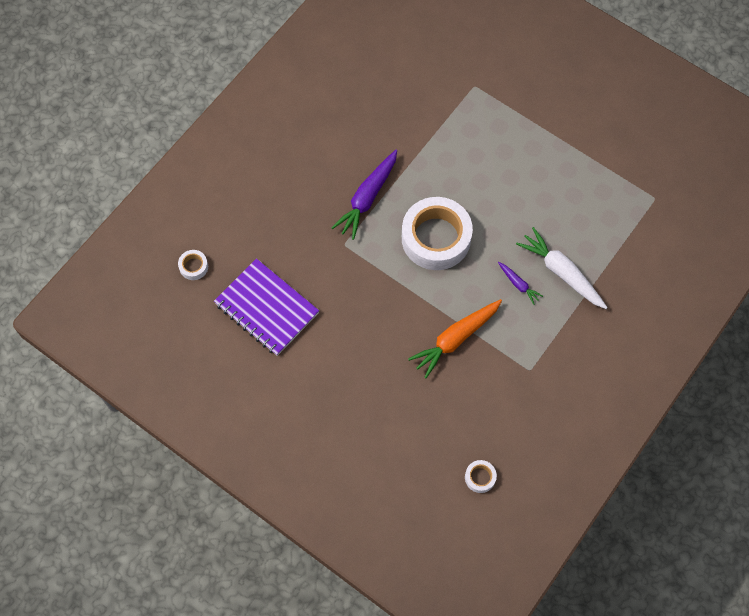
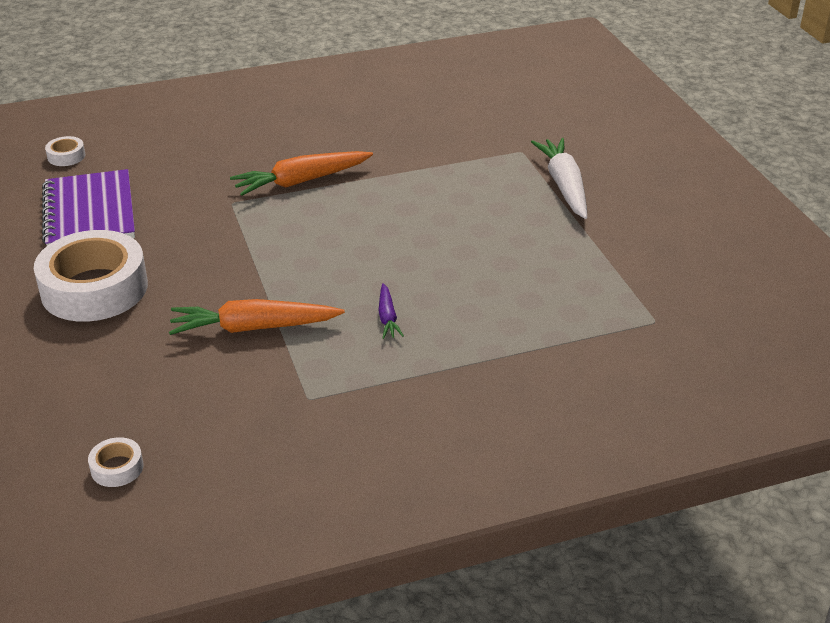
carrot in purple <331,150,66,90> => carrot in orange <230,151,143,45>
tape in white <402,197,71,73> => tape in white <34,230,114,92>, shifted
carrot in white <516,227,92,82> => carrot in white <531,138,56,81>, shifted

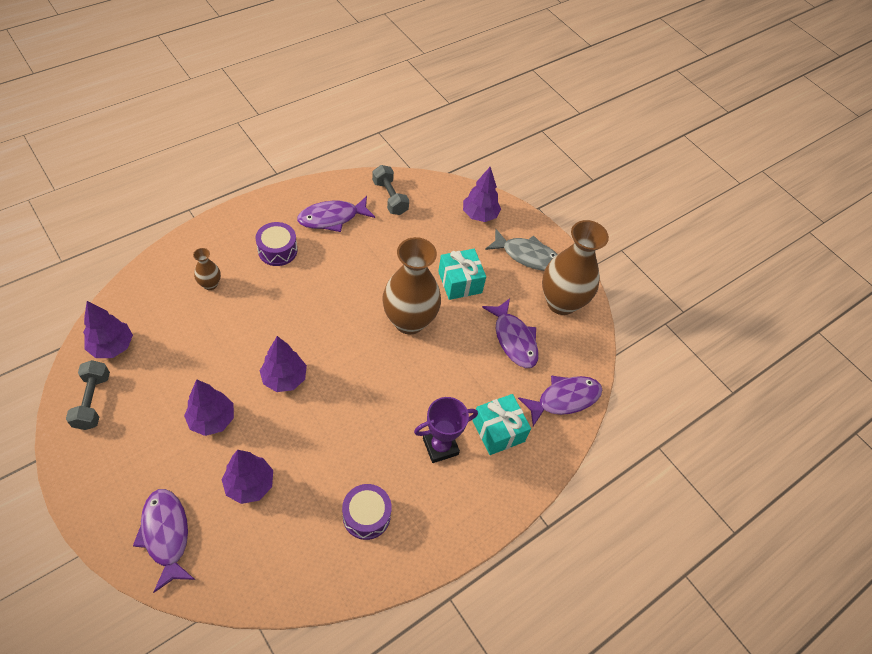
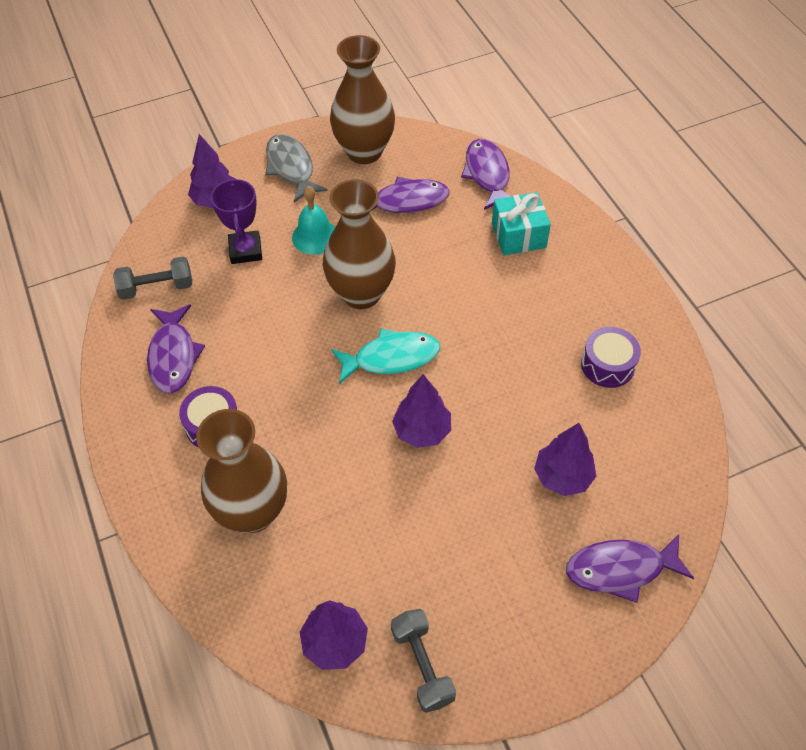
dumbbell in grey <66,360,44,70> => dumbbell in grey <391,609,65,104>, 60 degrees clockwise
tree in purple <184,379,50,57> => nothing
vase in brown <193,248,28,42> => vase in brown <196,409,91,124>, x2.24
trophy in purple <414,397,64,66> => trophy in purple <211,177,51,87>, shifted
gift in turquoise <438,249,48,51> => bell in turquoise <292,186,43,69>
fish in grey <485,229,73,42> => fish in grey <265,134,63,69>, 60 degrees counterclockwise
nothing => fish in turquoise <331,328,109,56>

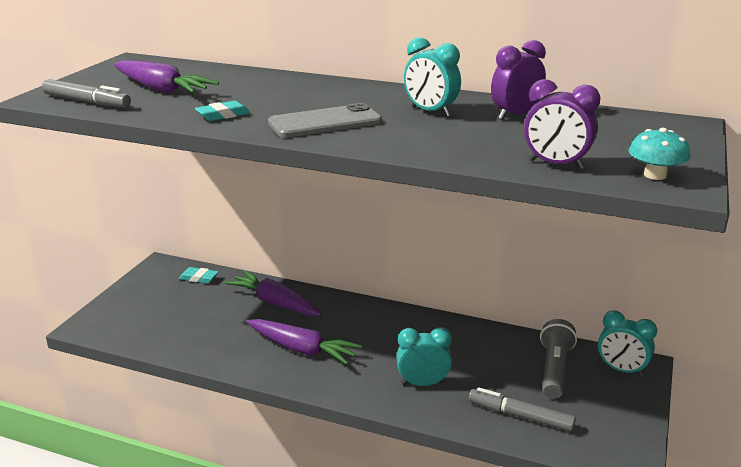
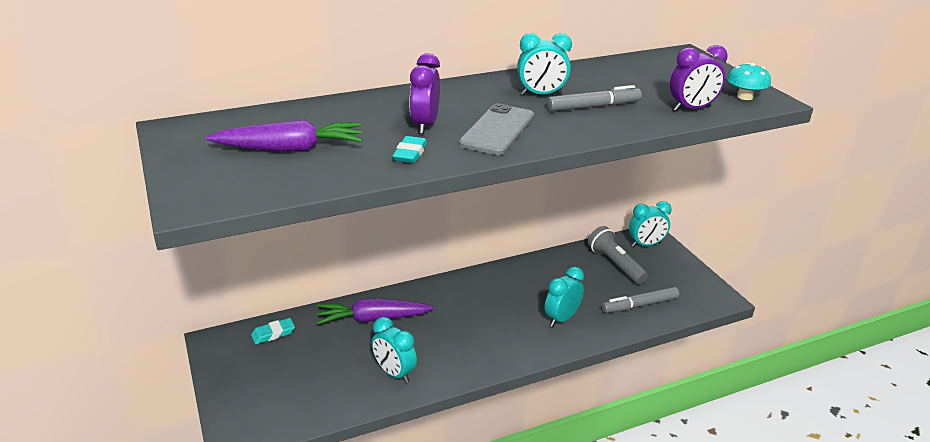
marker in grey <42,79,89,29> => marker in grey <547,85,95,27>, shifted
carrot in purple <246,319,116,46> => nothing
clock in purple <491,40,55,80> => clock in purple <409,53,31,81>, shifted
nothing => clock in turquoise <372,317,45,66>

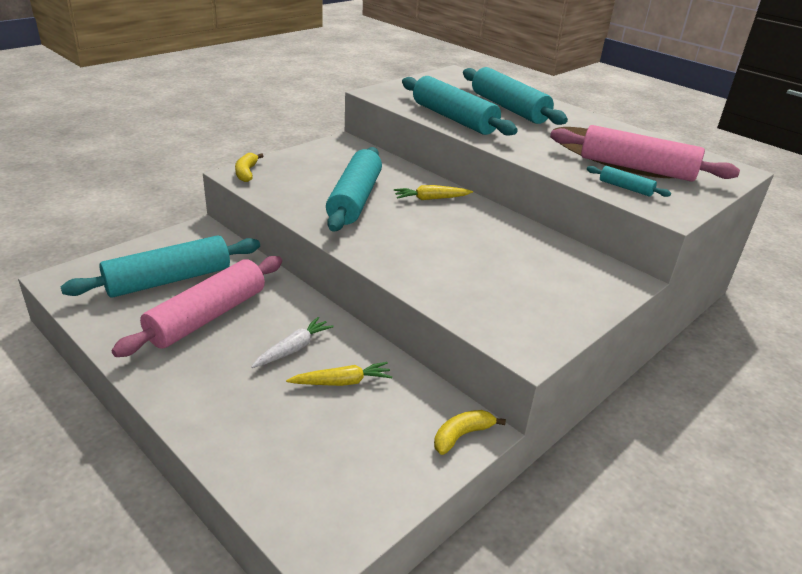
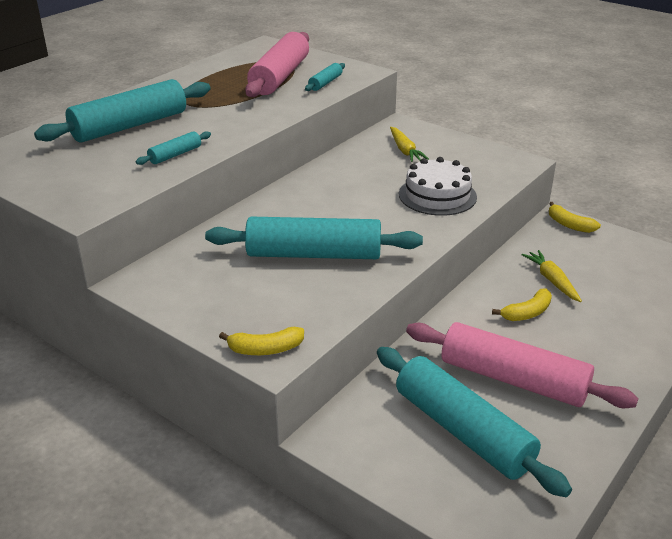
carrot in white <251,317,83,51> => banana in yellow <492,289,60,32>
carrot in yellow <394,185,79,15> => carrot in yellow <390,127,39,35>, shifted
rolling pin in turquoise <402,76,115,59> => rolling pin in turquoise <136,131,75,34>, x0.45
nothing => cake in white <399,157,78,59>

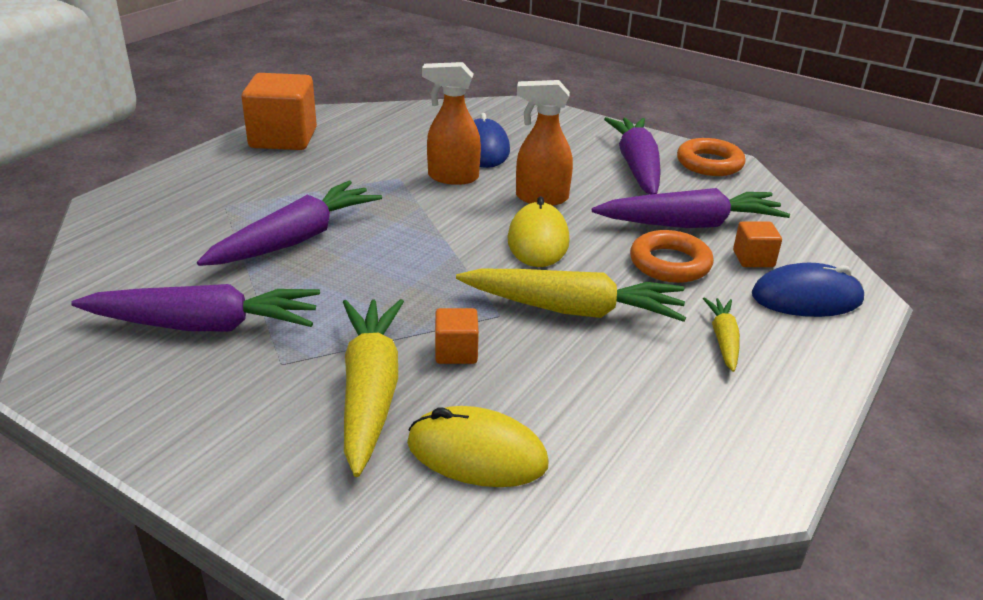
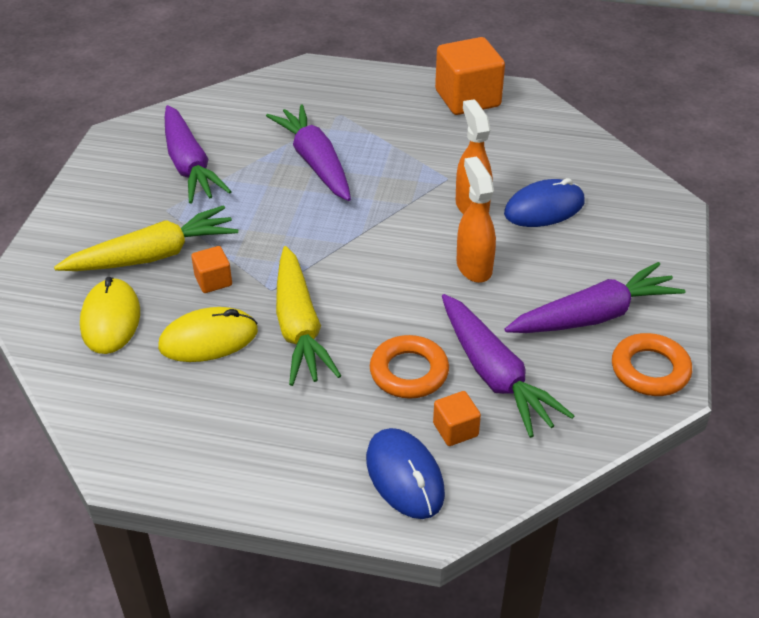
carrot in purple <197,181,185,85> => carrot in purple <266,105,85,96>, 135 degrees counterclockwise
mouse in yellow <508,196,62,71> => mouse in yellow <158,307,100,55>, shifted
carrot in yellow <703,297,37,75> => nothing

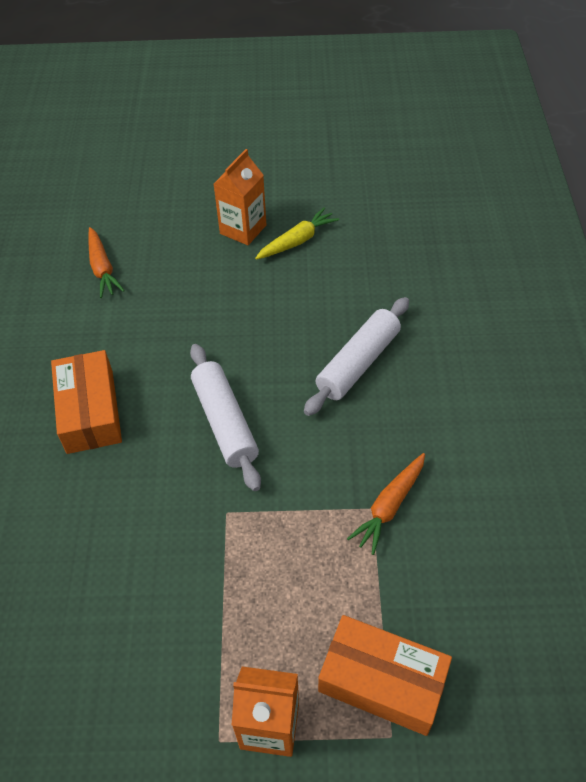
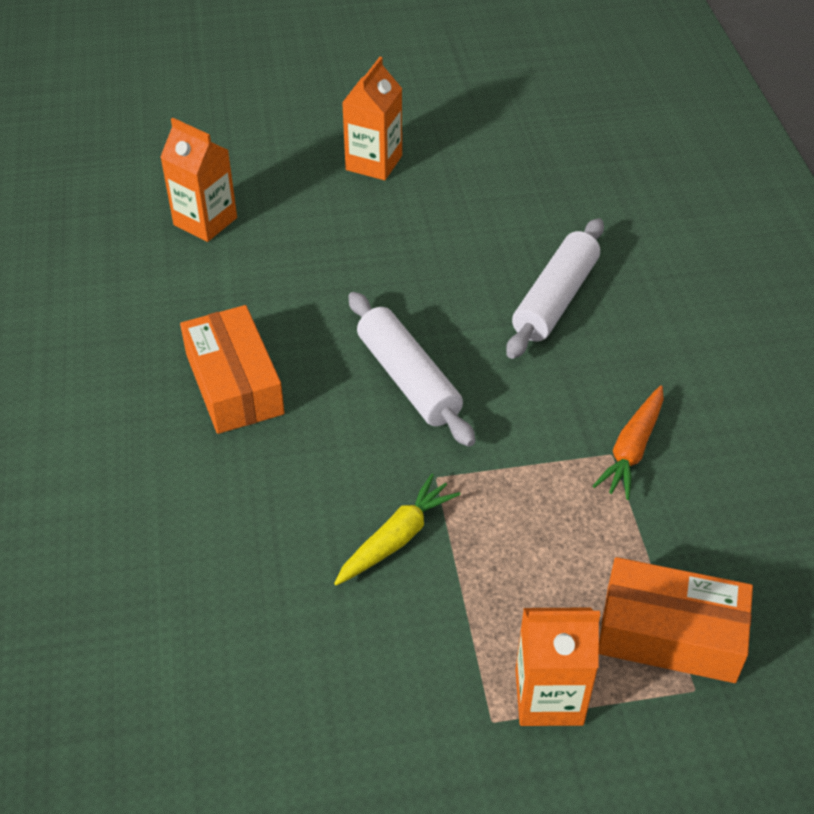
carrot in orange <88,227,37,71> => carton in orange <160,118,77,124>
carrot in yellow <255,207,84,53> => carrot in yellow <334,474,127,112>, shifted

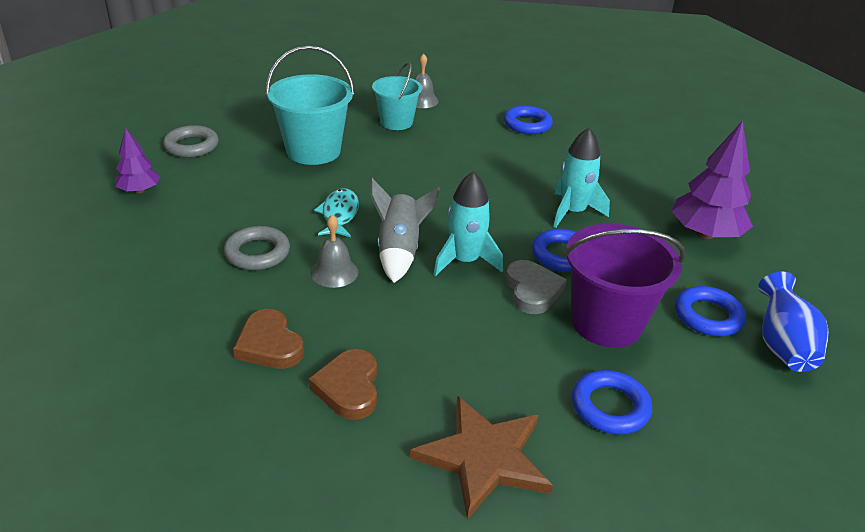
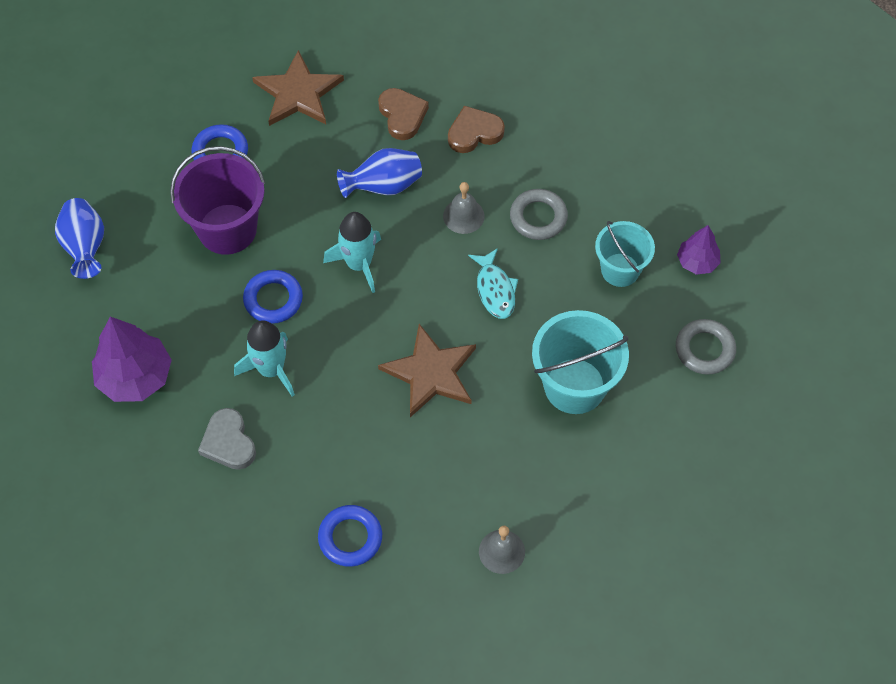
heart in brown <233,309,71,60> => heart in brown <448,106,57,47>, 60 degrees counterclockwise
rocket in grey <370,178,70,105> => nothing
bucket in turquoise <372,62,50,68> => bucket in turquoise <595,221,60,66>, shifted
heart in grey <506,260,61,54> => heart in grey <198,408,58,62>, shifted
ring in blue <675,286,71,51> => nothing
nothing => vase in blue <337,148,85,50>
nothing => star in brown <378,324,98,93>

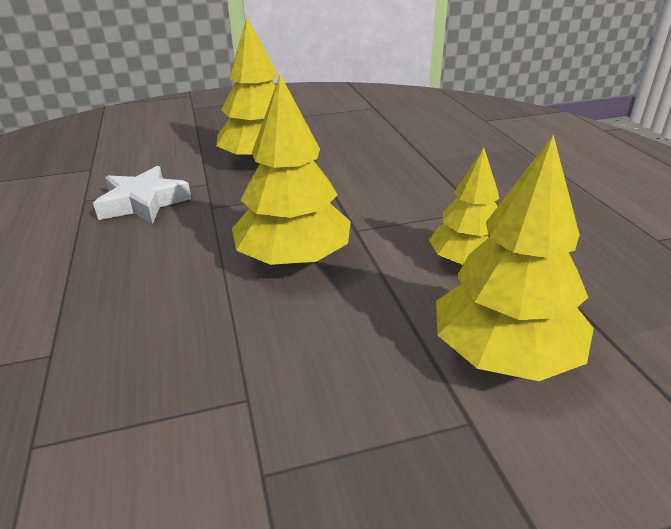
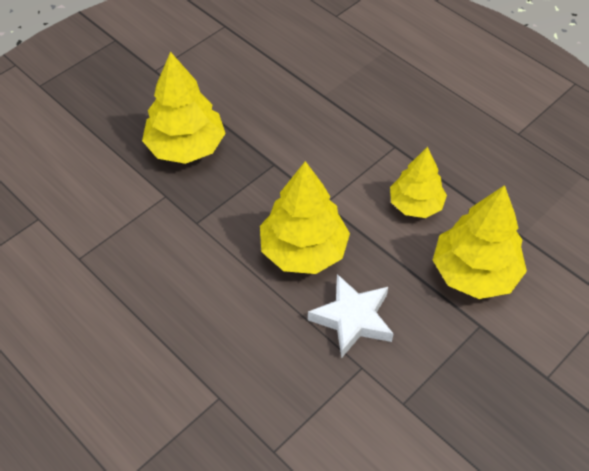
star in white <93,166,98,58> => star in white <308,274,86,84>, shifted

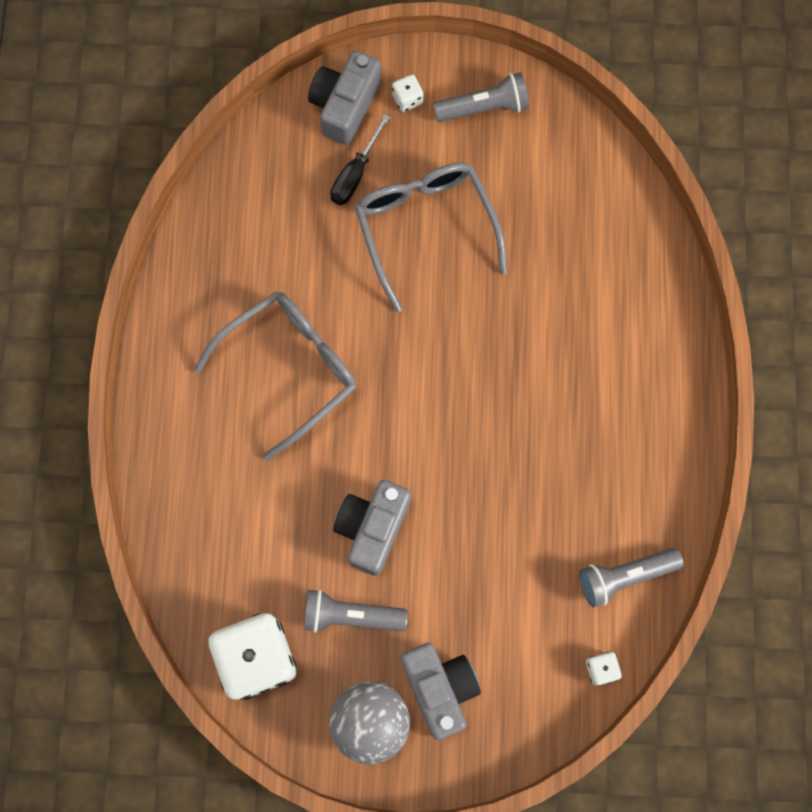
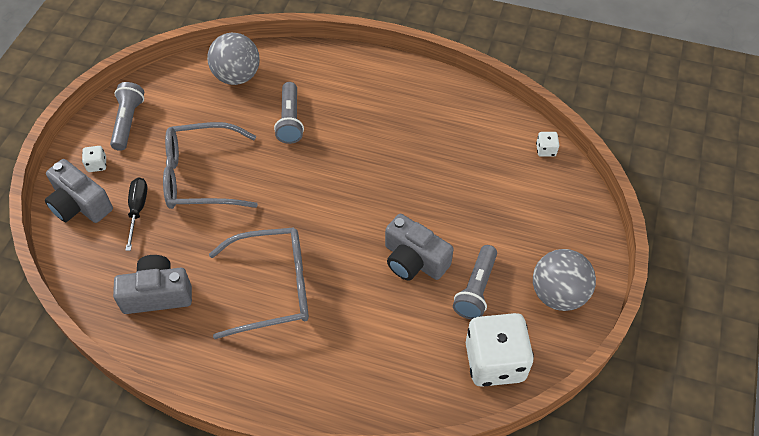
glasses in grey <194,291,163,170> => glasses in grey <209,227,100,112>, 105 degrees clockwise
screwdriver in black <330,114,60,91> => screwdriver in black <125,178,22,73>, 135 degrees counterclockwise
camera in grey <401,643,80,97> => camera in grey <113,255,79,59>, shifted
flashlight in grey <579,548,105,59> => flashlight in grey <274,82,30,62>, shifted
nothing => ball in grey <207,32,53,53>

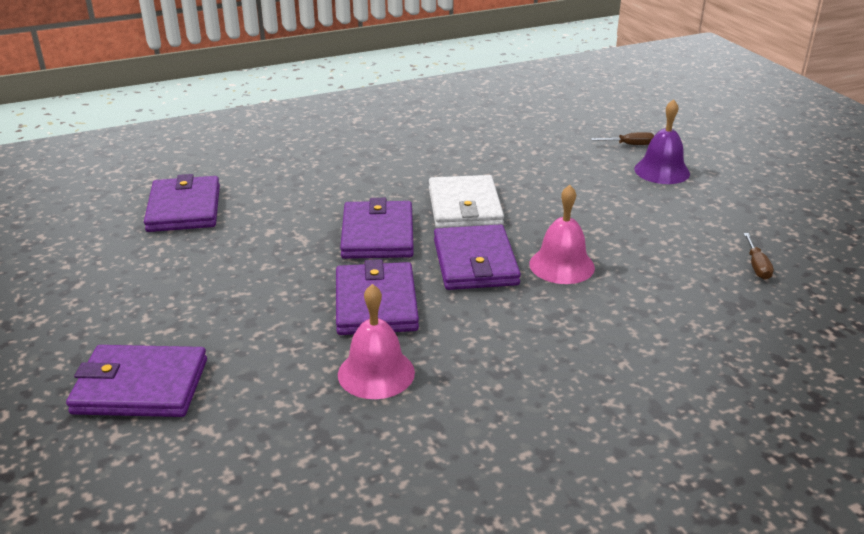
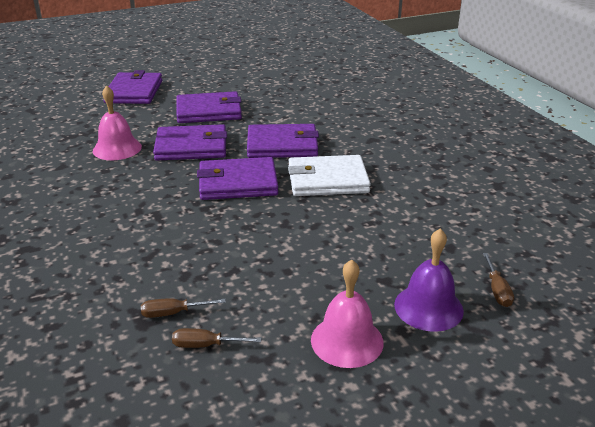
wallet in purple <144,174,76,58> => wallet in purple <176,91,66,32>, shifted
bell in pink <529,185,66,99> => bell in pink <311,260,73,108>, shifted
nothing => screwdriver in brown <141,298,85,20>

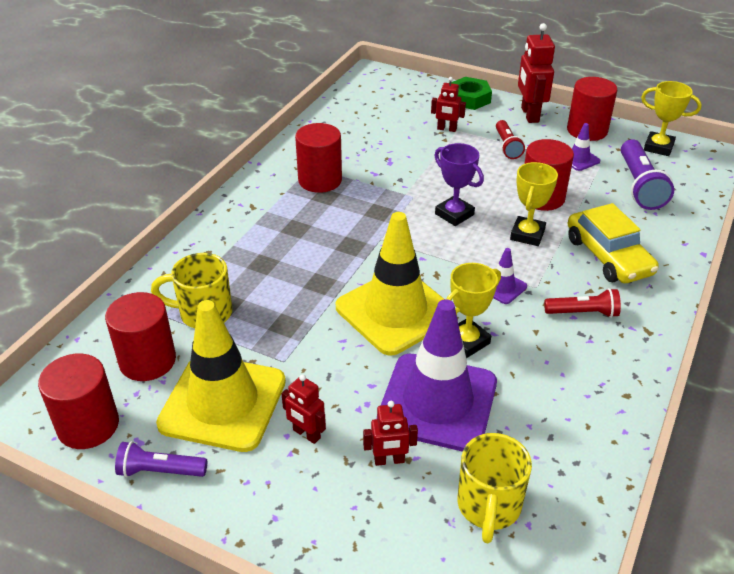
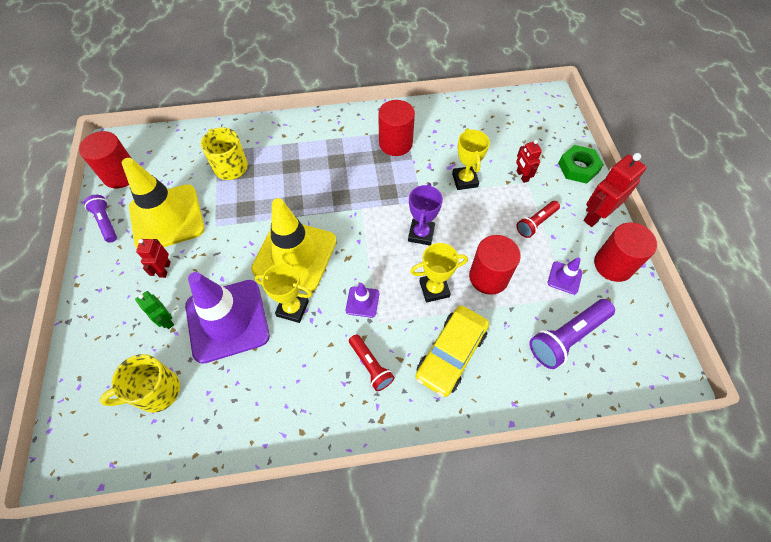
cylinder in red <105,292,71,89> => nothing
robot in red <363,401,55,65> => robot in green <135,291,39,38>
trophy in yellow <641,81,61,75> => trophy in yellow <452,128,38,62>, shifted

